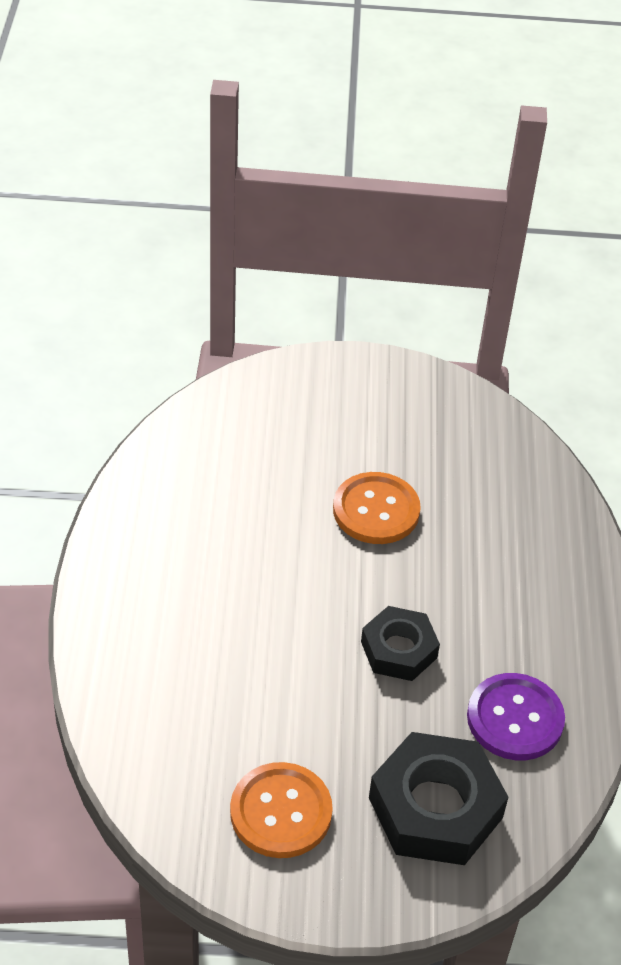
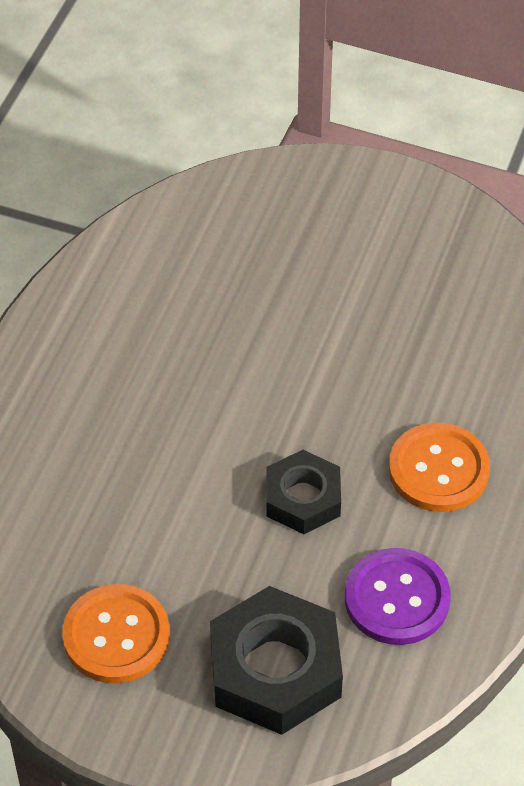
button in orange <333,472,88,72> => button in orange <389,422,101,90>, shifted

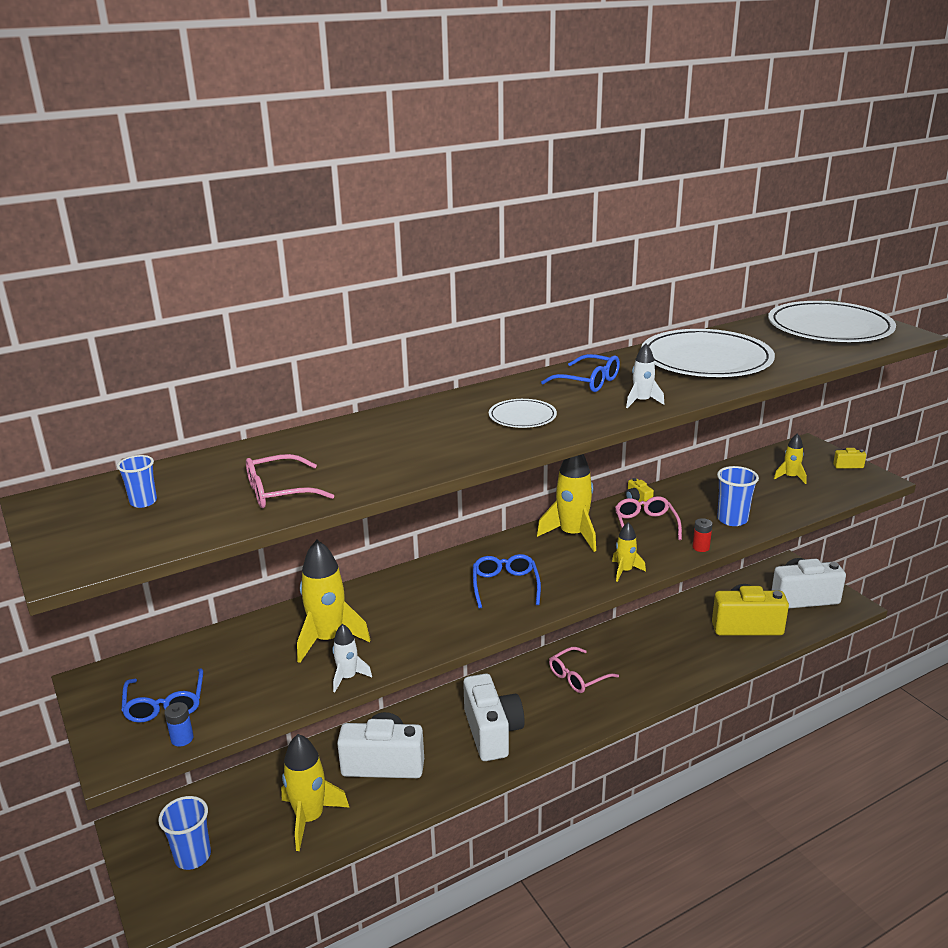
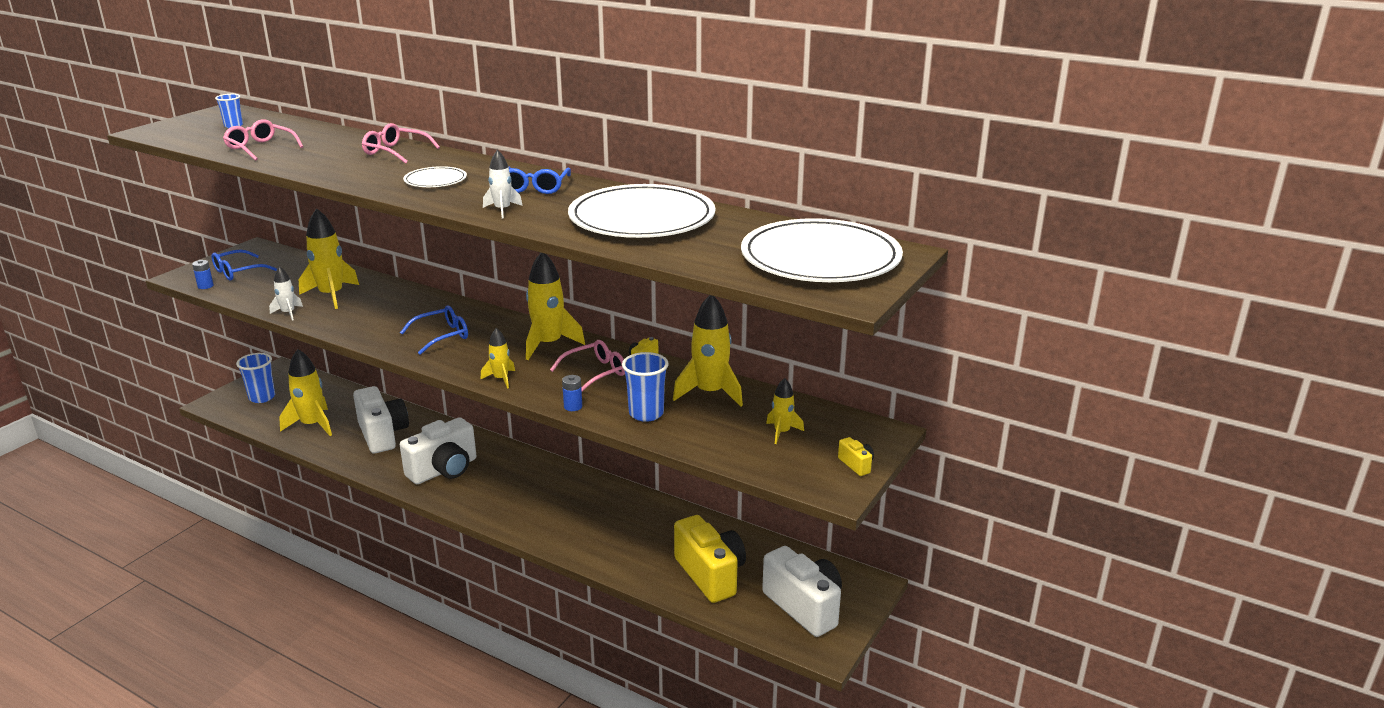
glasses in pink <549,647,70,46> => glasses in pink <362,123,78,41>, shifted
battery in red <692,518,20,34> => battery in blue <562,375,20,36>
nothing => rocket in yellow <673,295,70,112>

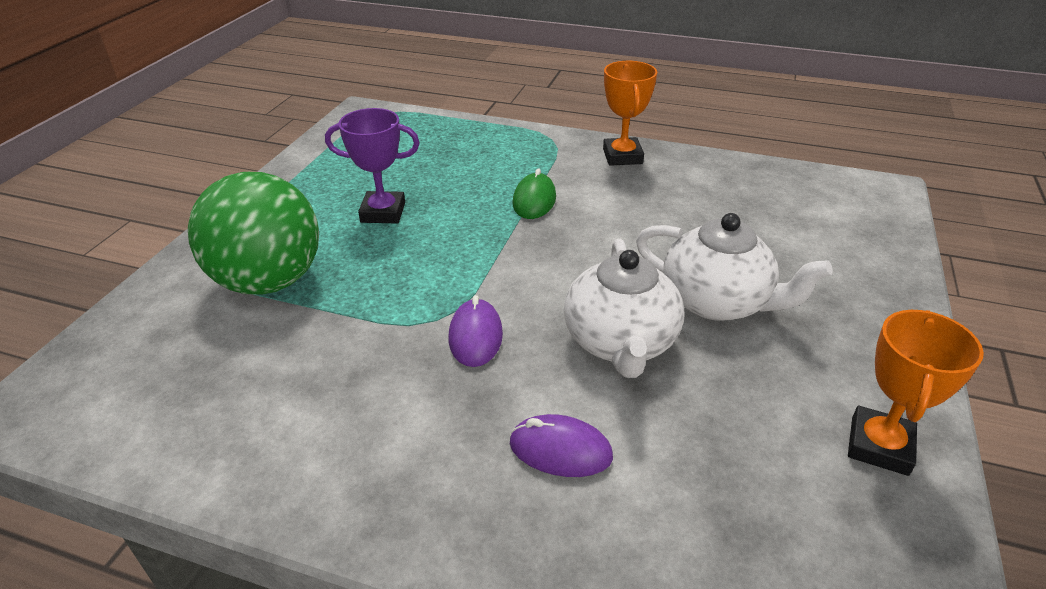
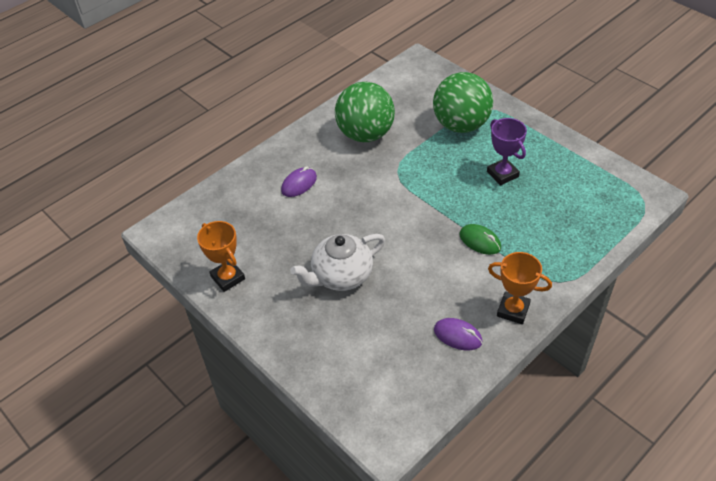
trophy in purple <325,108,95,116> => trophy in purple <487,118,40,67>, 60 degrees counterclockwise
mouse in purple <449,295,54,72> => mouse in purple <434,318,49,33>, shifted
teapot in white <564,239,121,139> => nothing
nothing => ball in green <335,82,60,60>

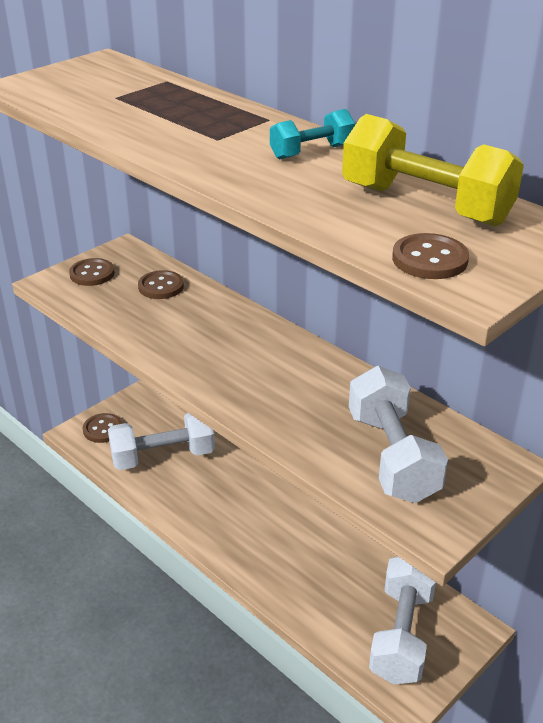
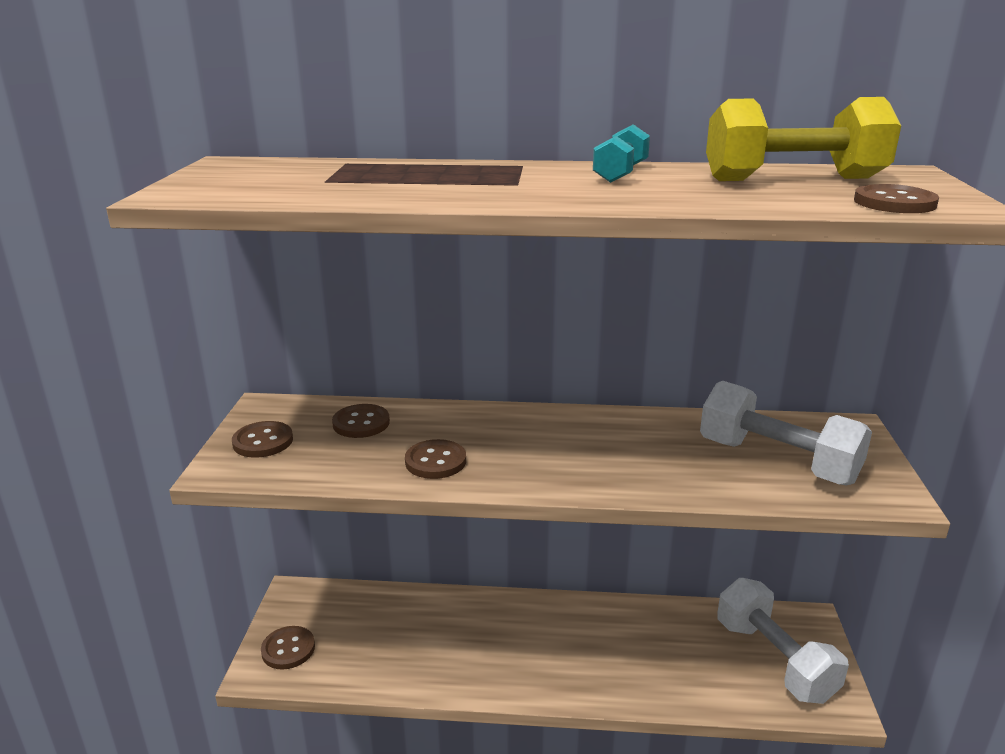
dumbbell in white <108,412,107,58> => nothing
nothing => button in brown <405,439,61,40>

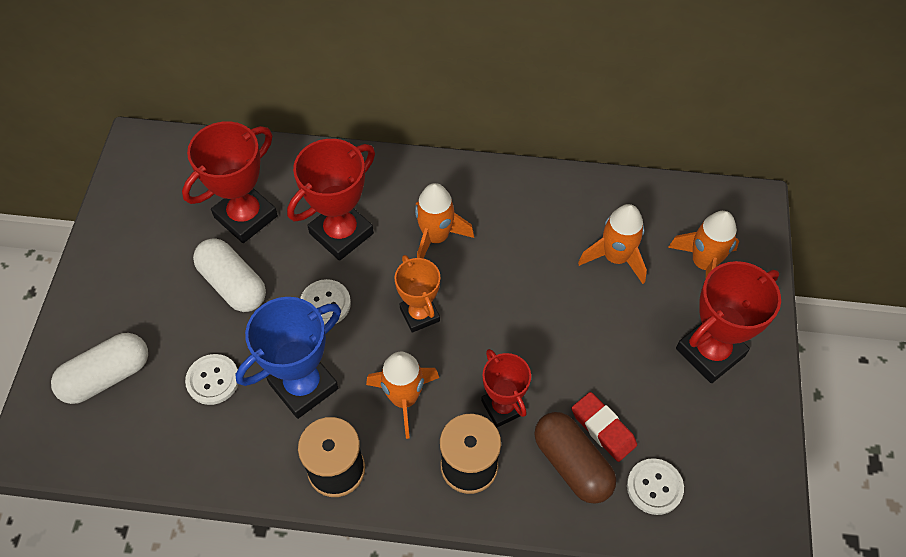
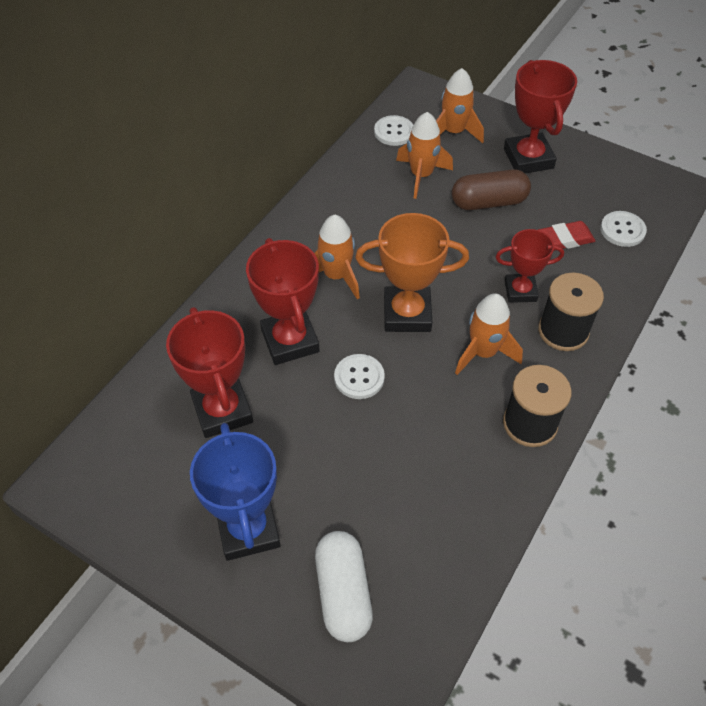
button in white <185,354,53,51> => button in white <374,115,39,31>, shifted
capsule in white <193,238,73,74> => nothing
trophy in blue <236,297,105,122> => trophy in blue <190,423,91,138>, shifted
trophy in orange <395,255,45,78> => trophy in orange <355,213,114,119>, x1.57
capsule in brown <534,412,82,92> => capsule in brown <452,169,79,41>, shifted

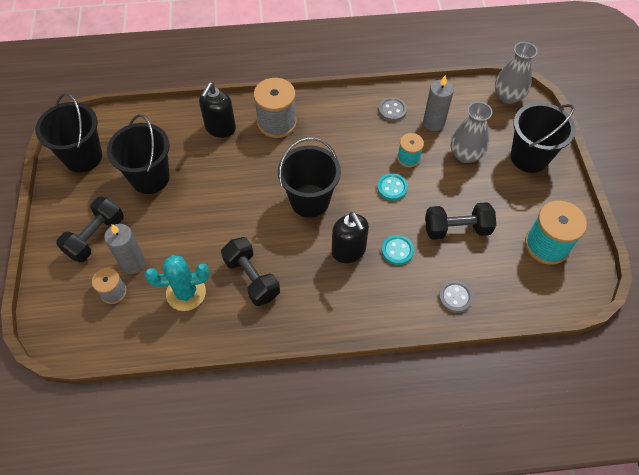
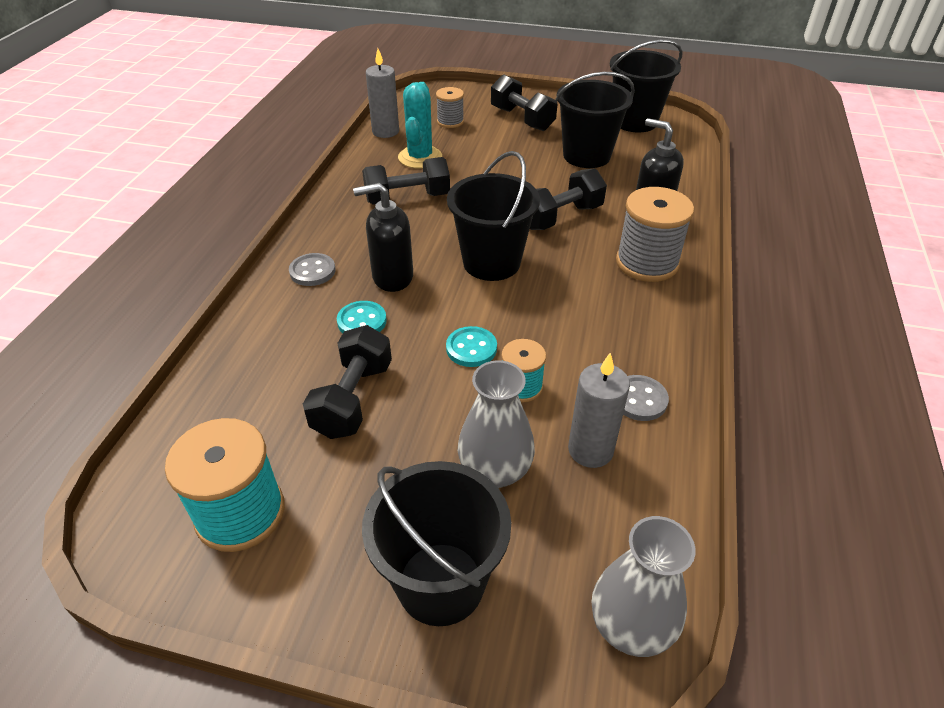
candle in grey <104,224,42,50> => candle in grey <366,49,33,89>, shifted
button in grey <439,281,34,32> => button in grey <289,253,47,33>, shifted
nothing => dumbbell in black <530,168,77,62>

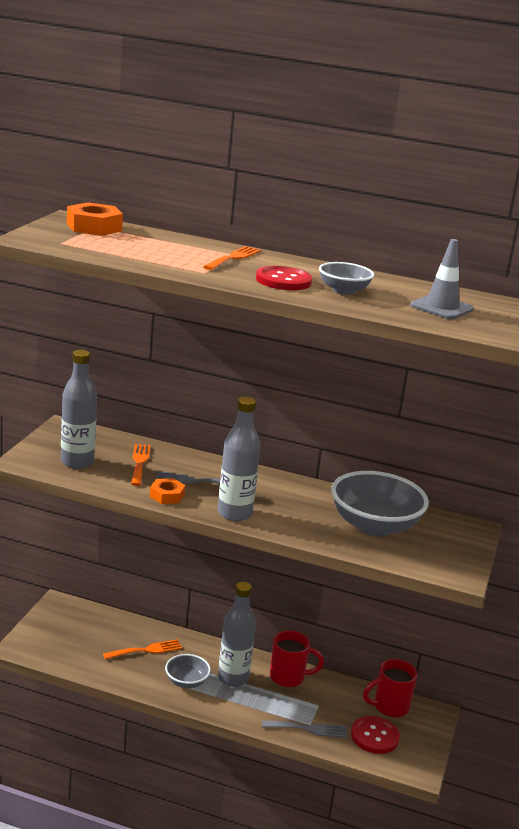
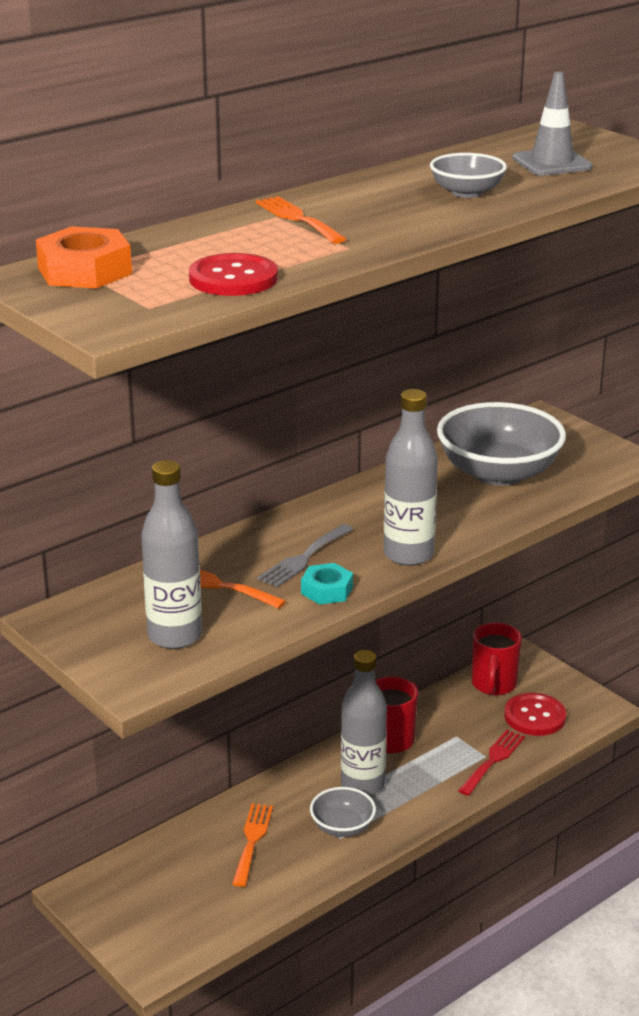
nut in orange <150,478,35,26> => nut in turquoise <301,563,52,42>
button in red <256,266,56,24> => button in red <189,253,89,43>, shifted
fork in grey <262,720,85,18> => fork in red <458,730,67,66>

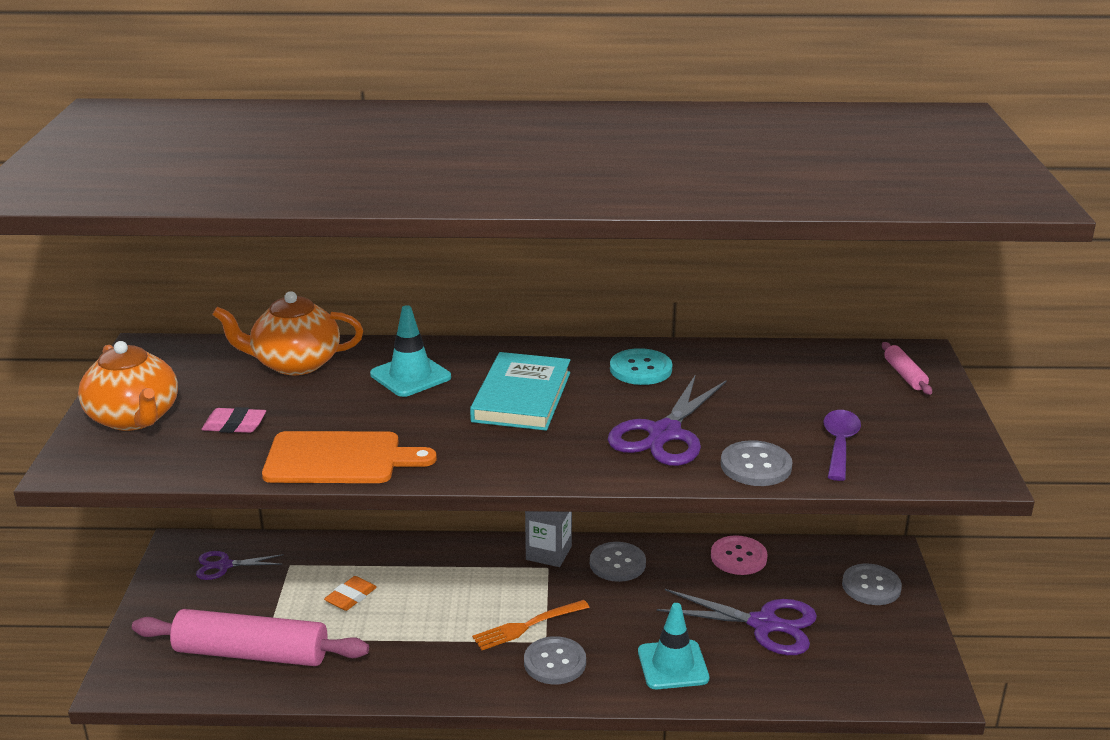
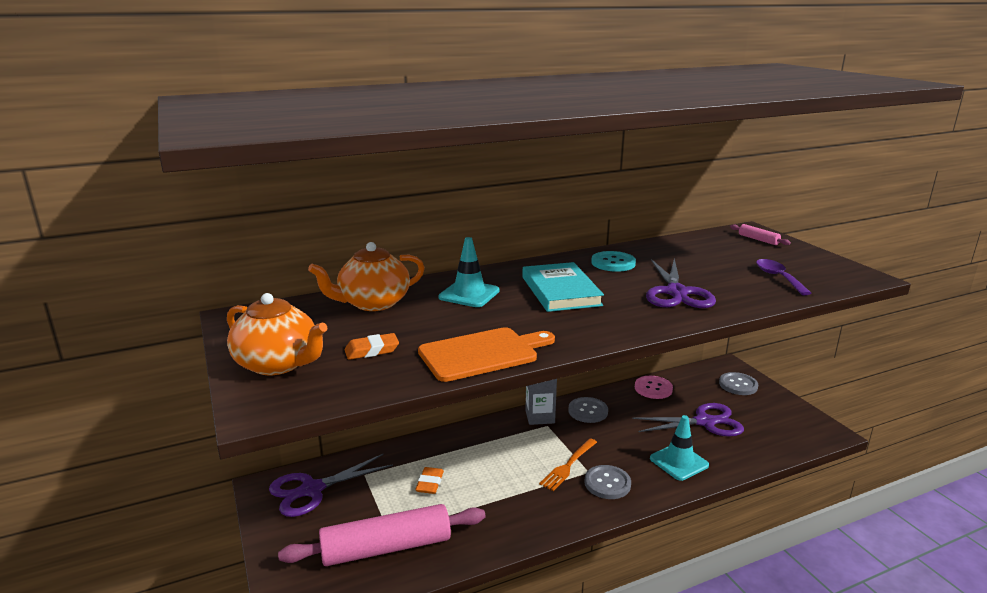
scissors in purple <196,551,88,29> => scissors in purple <269,454,124,63>, x1.73
eraser in pink <201,407,65,26> => eraser in orange <344,333,55,27>
button in grey <721,440,71,46> => nothing

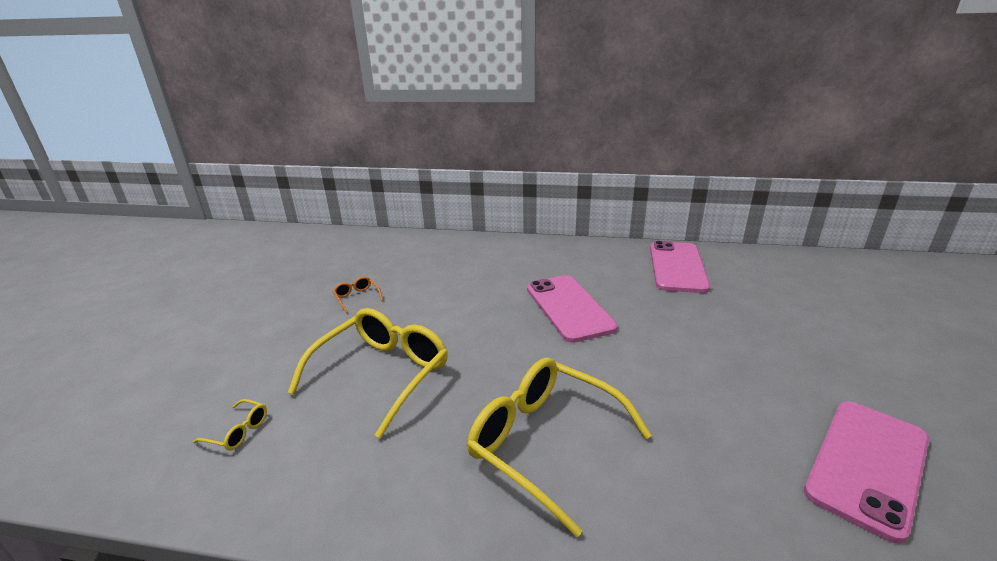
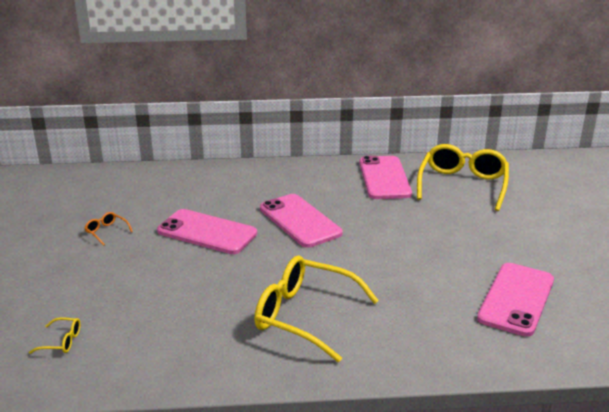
glasses in yellow <288,308,160,131> => glasses in yellow <417,144,92,67>, shifted
nothing => phone in pink <157,209,100,45>

